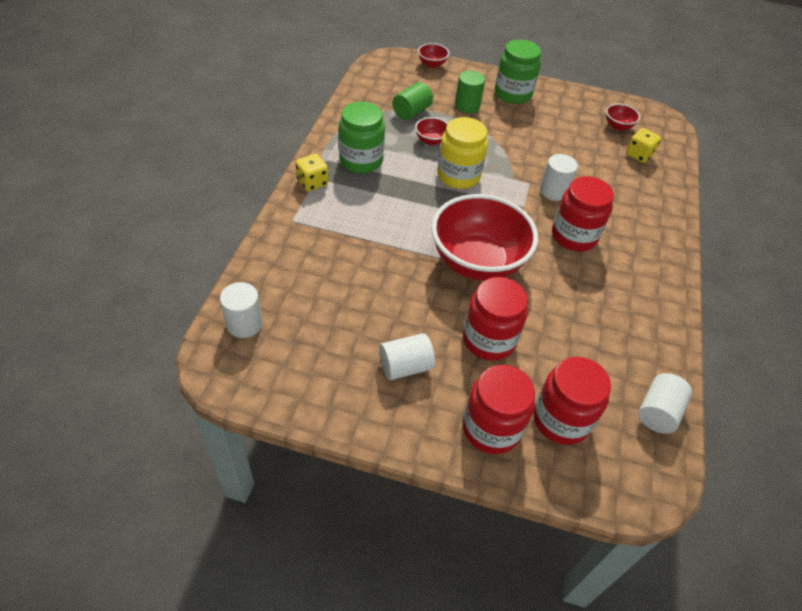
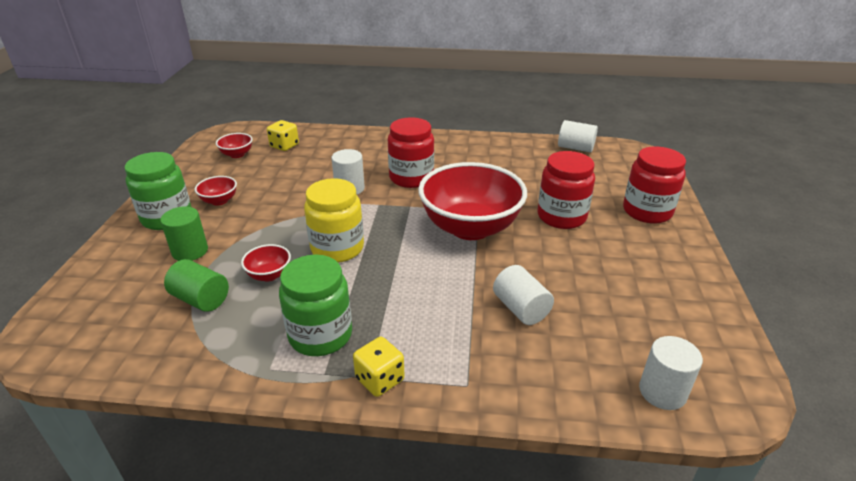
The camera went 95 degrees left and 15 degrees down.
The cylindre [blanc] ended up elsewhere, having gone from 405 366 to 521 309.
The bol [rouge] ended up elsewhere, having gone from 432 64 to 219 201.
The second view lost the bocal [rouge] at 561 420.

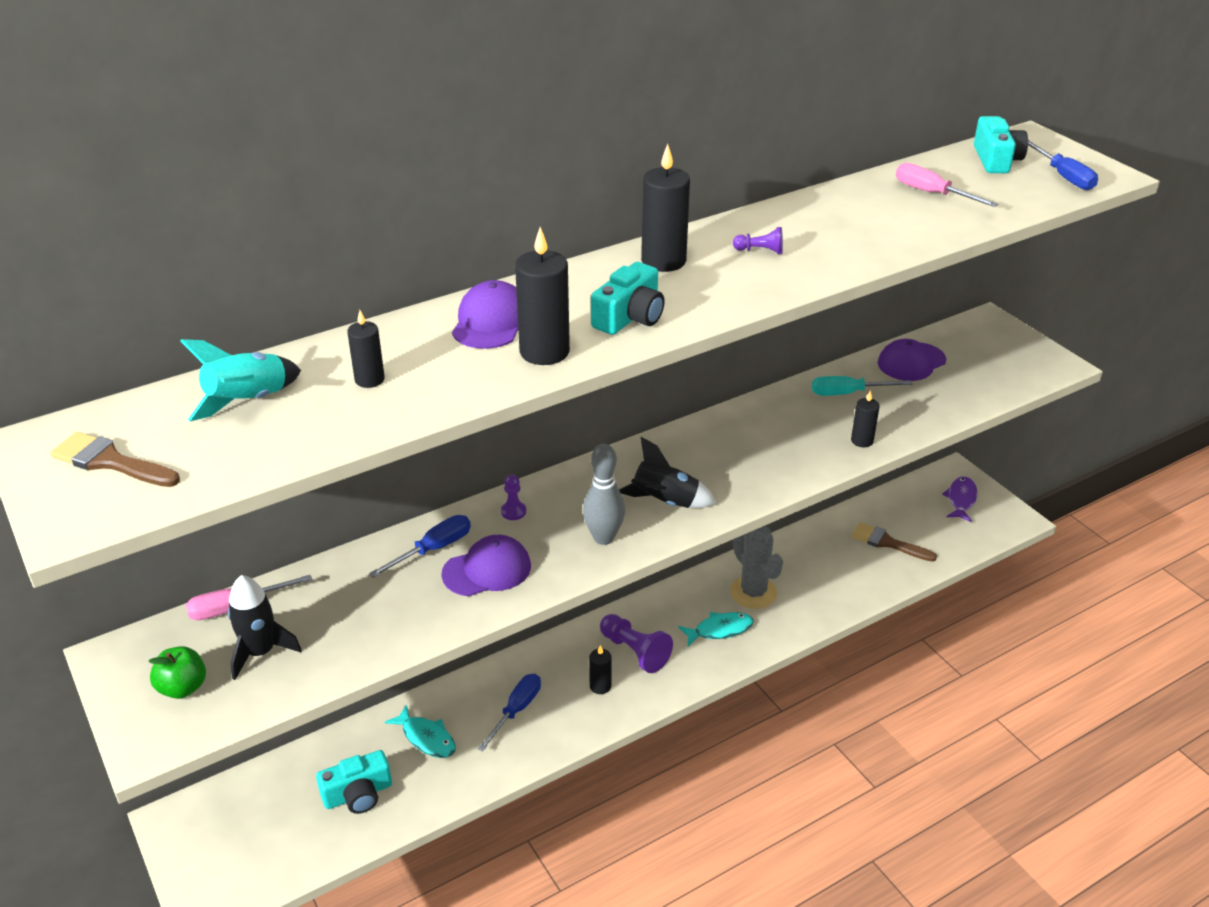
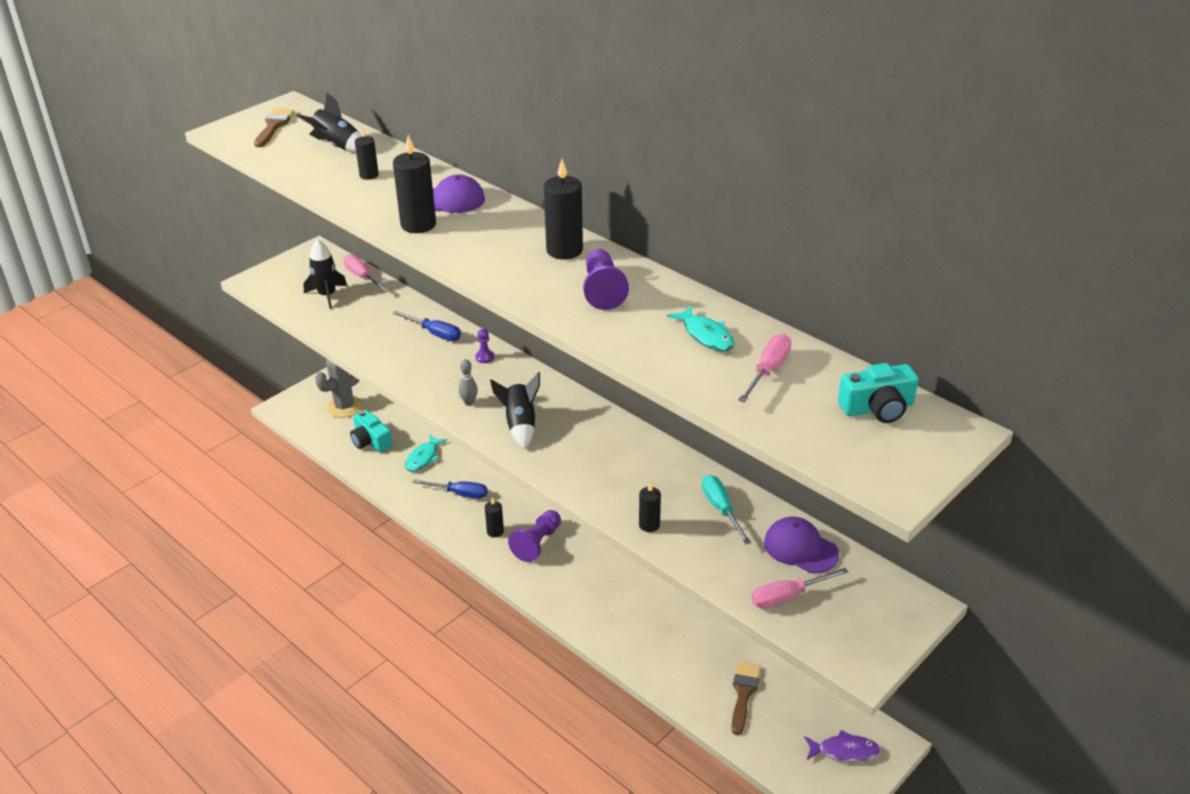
The camera went 75 degrees right and 0 degrees up.
The second view lost the pomme [vert] at 183 688.
What was the fusée [turquoise] at 248 402 turned into the fusée [noir] at 337 146.
The second view lost the casquette [violet] at 487 570.
The size of the quille [gris] at 603 538 changed by a factor of 0.60.
The second view lost the appareil photo [turquoise] at 630 317.
The poisson [turquoise] ended up elsewhere, having gone from 719 630 to 706 335.
The cactus [gris] ended up elsewhere, having gone from 753 592 to 344 407.
The size of the pion [violet] at 760 251 changed by a factor of 1.90.
The second view lost the tournevis [bleu] at 1063 177.
The second view gained the tournevis [rose] at 787 596.

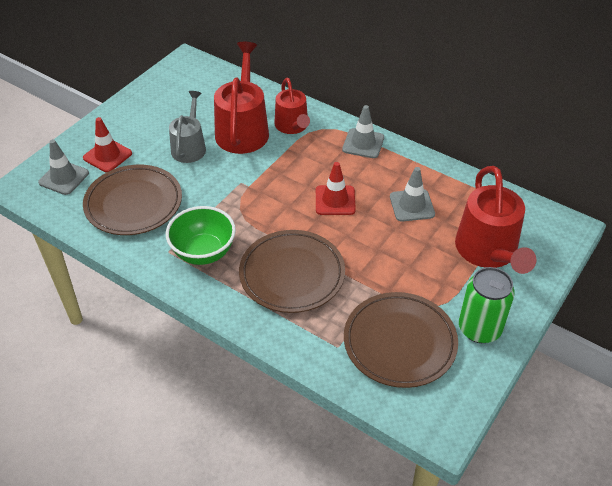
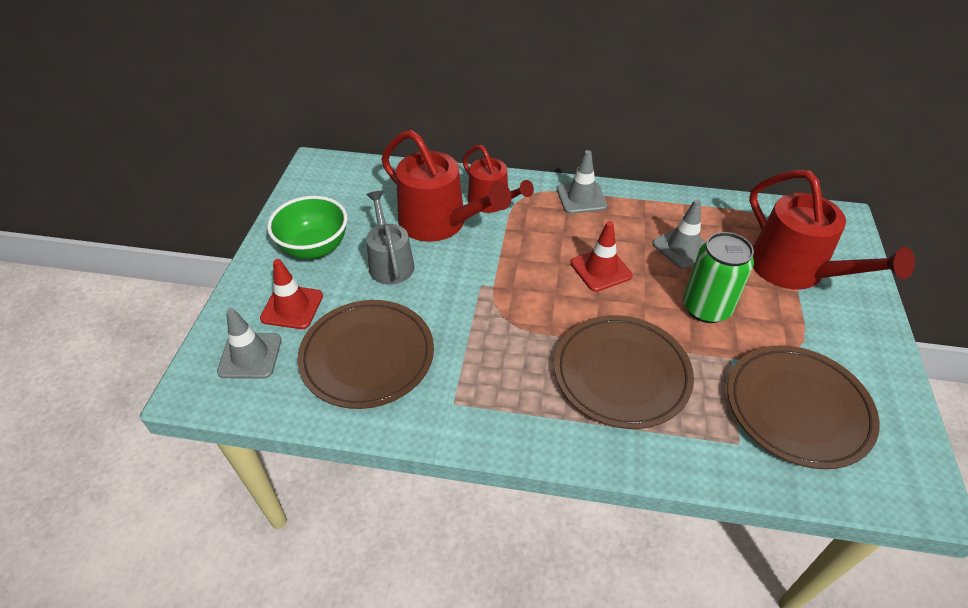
The camera went 25 degrees left and 0 degrees up.
The bol [vert] ended up elsewhere, having gone from 203 252 to 314 248.
The arrosoir [rouge] at 243 129 ended up facing another way, 150 degrees clockwise from before.
The canette [vert] ended up elsewhere, having gone from 479 329 to 706 308.

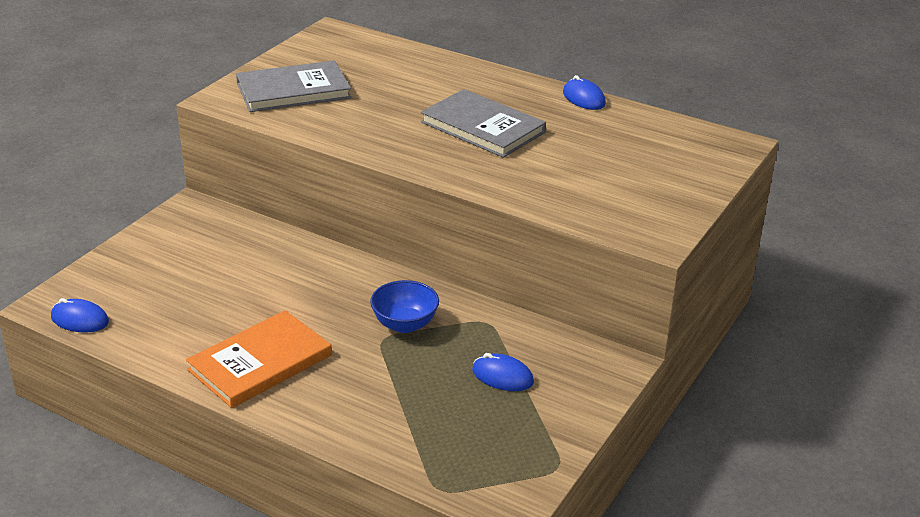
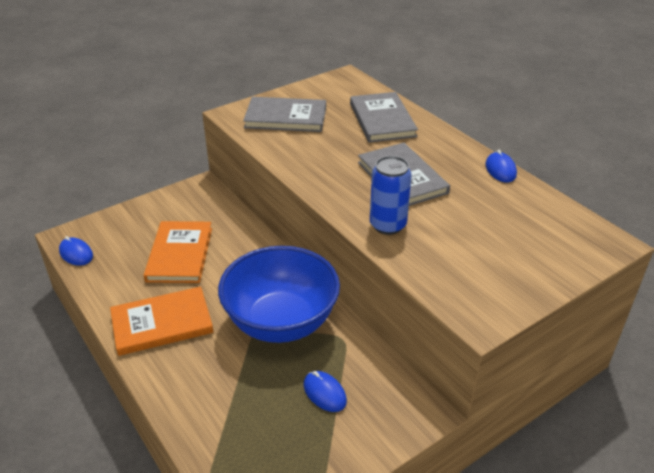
The camera went 25 degrees right and 5 degrees up.
The size of the bol [bleu] at 405 324 changed by a factor of 2.15.
The second view gained the livre [orange] at 180 254.
The second view gained the livre [gris] at 382 120.
The second view gained the canette [bleu] at 388 225.

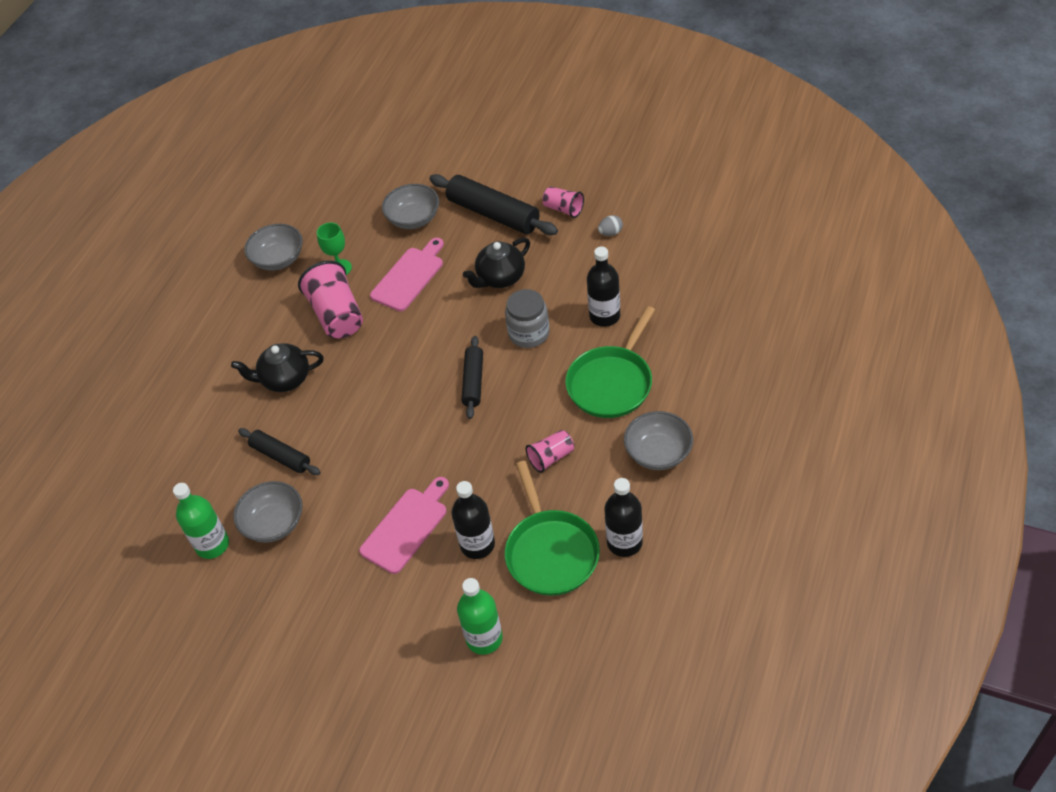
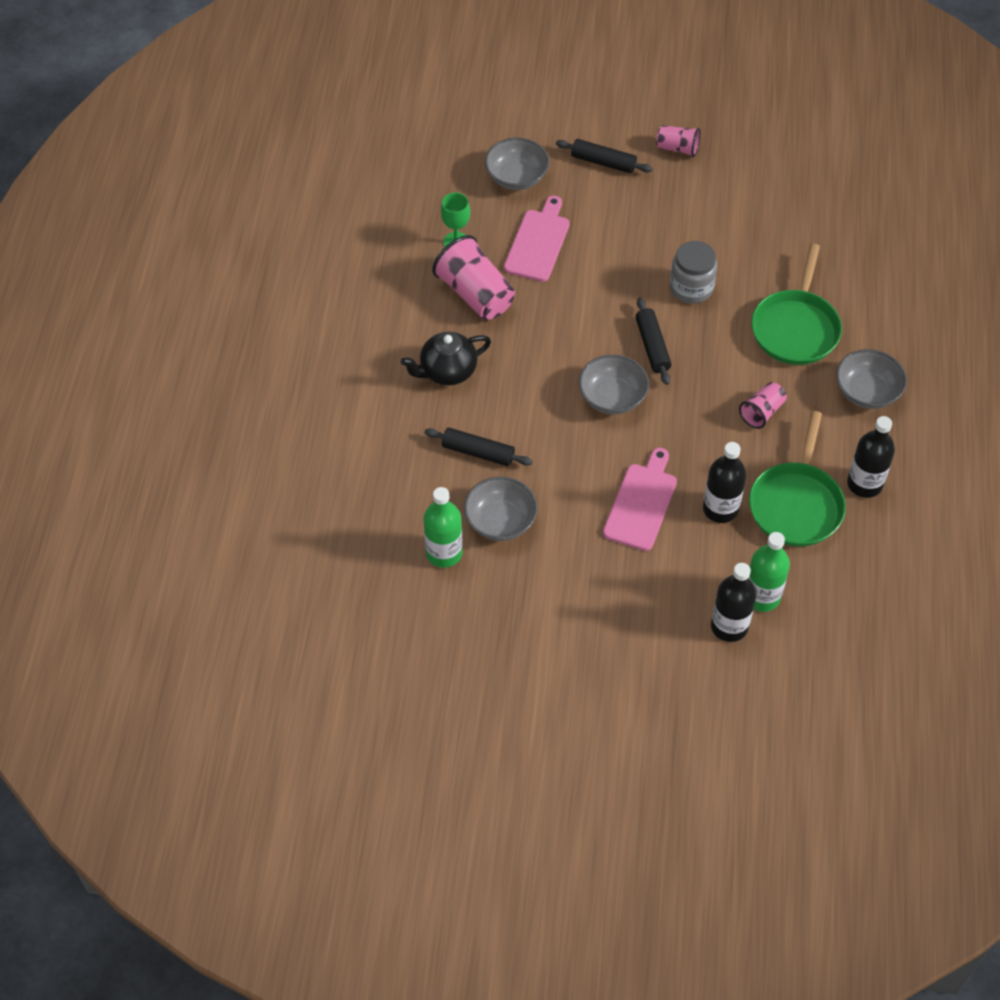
The camera went 20 degrees left and 5 degrees up.
The bol [gris] ended up elsewhere, having gone from 278 259 to 612 397.
The size of the rouleau à pâtisserie [noir] at 493 214 changed by a factor of 0.59.
The second view lost the théière [noir] at 500 278.
The poêle [vert] at 551 552 ended up facing another way, 45 degrees clockwise from before.
The bouteille [noir] ended up elsewhere, having gone from 604 316 to 729 626.
The second view lost the œuf [gris] at 610 233.

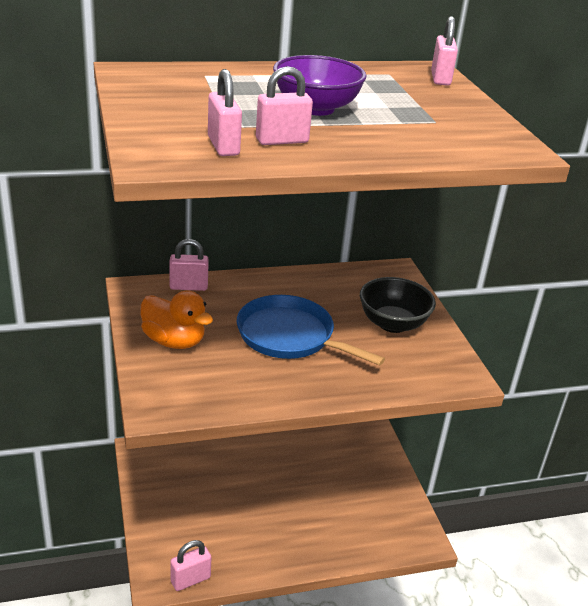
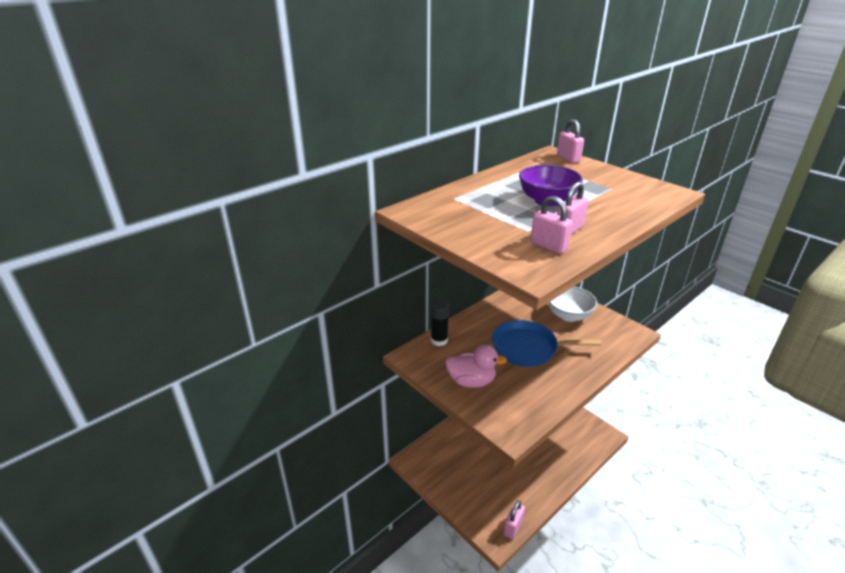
The camera went 25 degrees left and 0 degrees up.
What was the canard [orange] at 174 341 turned into the canard [rose] at 471 381.
Where the cadenas [rose] stood at 188 287, the bâton de colle [noir] came to stand at 439 340.
What was the bol [noir] at 393 324 turned into the bol [blanc] at 568 316.

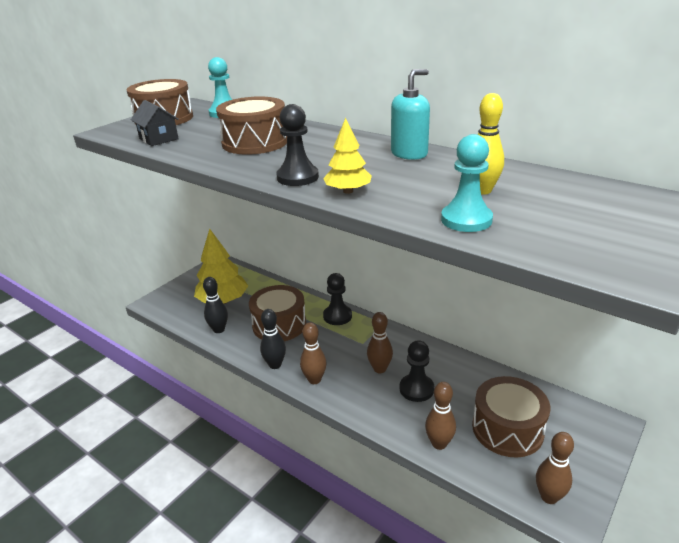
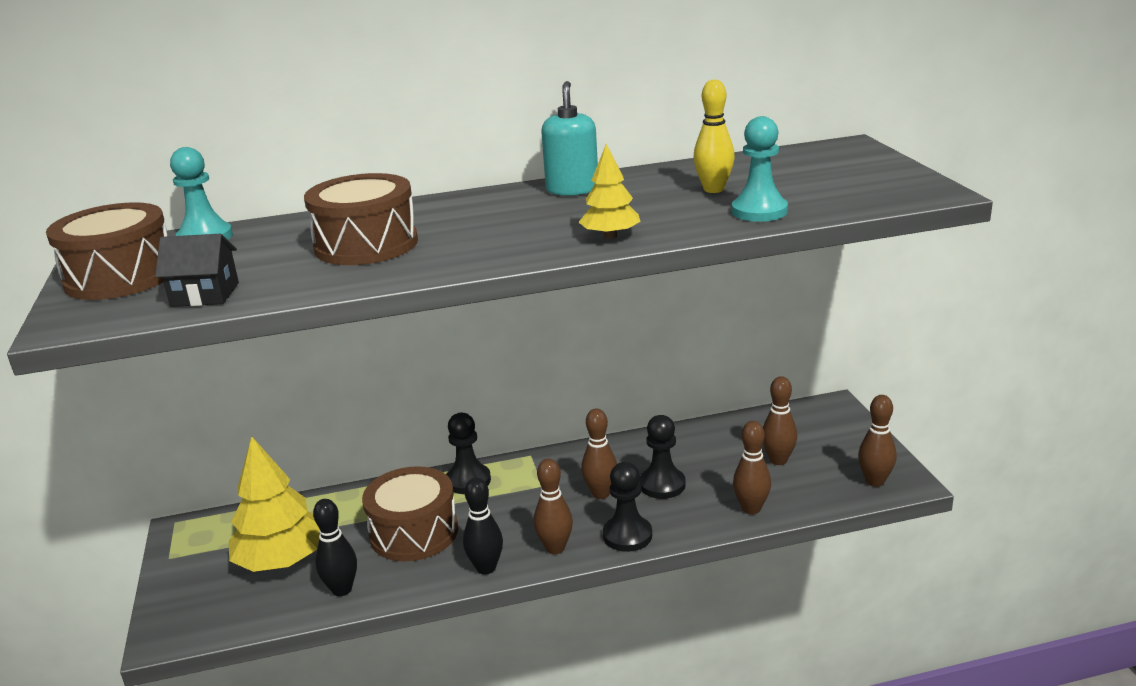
The camera went 50 degrees left and 5 degrees down.
The pion [noir] ended up elsewhere, having gone from 297 177 to 627 535.
Where the tambour [marron] stood at 507 429, the quille [marron] came to stand at 778 460.

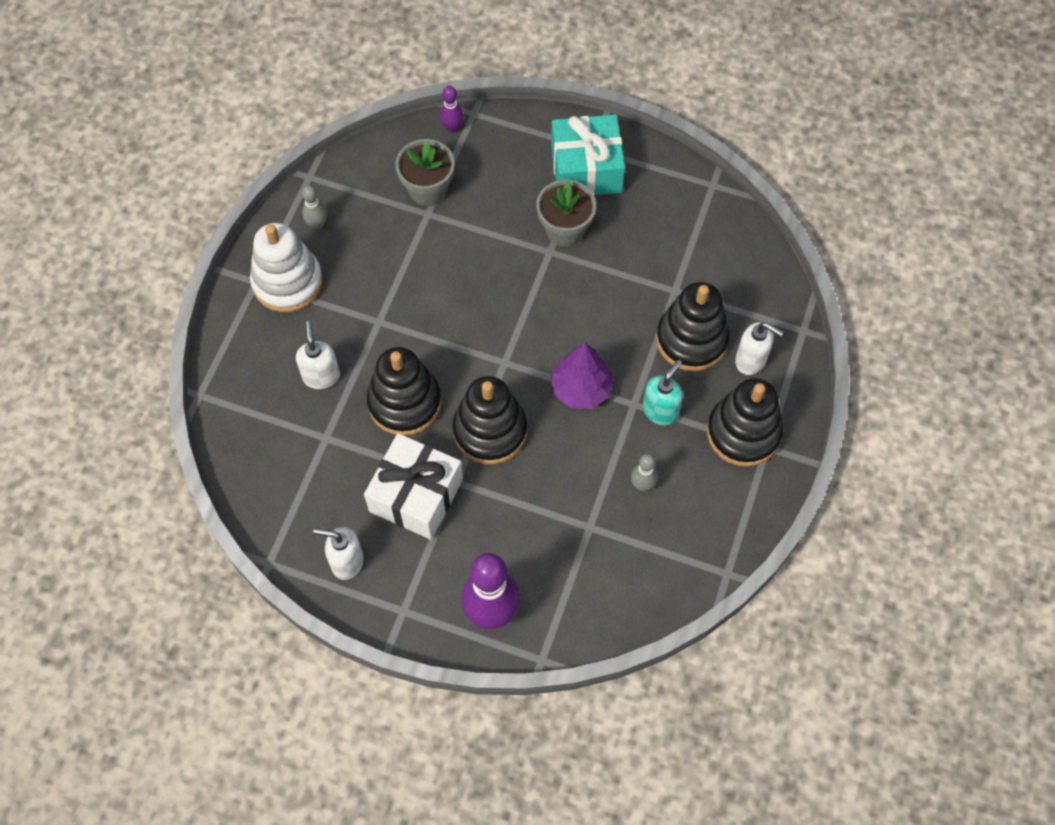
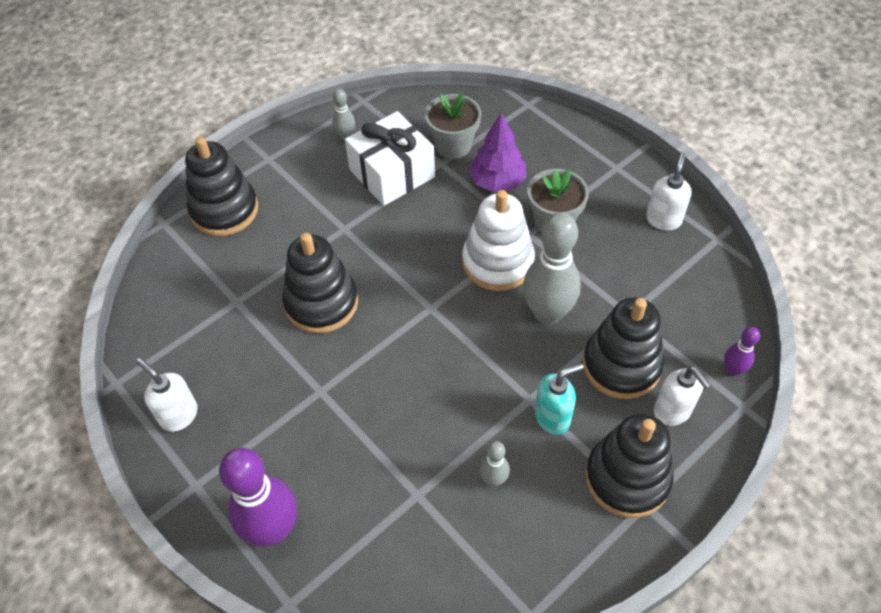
The camera went 30 degrees right and 10 degrees down.
The jouet à empiler [blanc] ended up elsewhere, having gone from 287 282 to 497 262.
The distributeur de savon [blanc] ended up elsewhere, having gone from 321 376 to 663 219.
The cadeau [blanc] ended up elsewhere, having gone from 416 495 to 392 173.
The quille [violet] ended up elsewhere, having gone from 452 127 to 732 370.
The jouet à empiler [noir] ended up elsewhere, having gone from 490 431 to 224 210.
The second view lost the cadeau [turquoise] at 586 169.
The arbre [violet] ended up elsewhere, having gone from 581 388 to 497 182.
The second view gained the quille [gris] at 547 313.

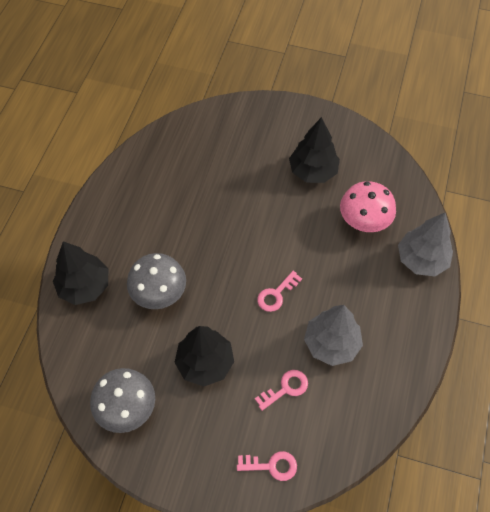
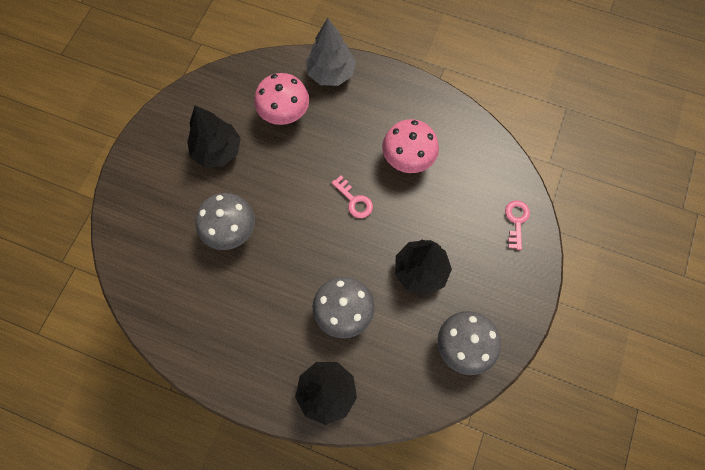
The camera went 85 degrees left and 10 degrees up.
The second view lost the clé [rose] at 286 388.
Where the arbre [gris] stood at 331 343, the champignon [rose] came to stand at 408 159.
The second view gained the champignon [gris] at 231 231.

